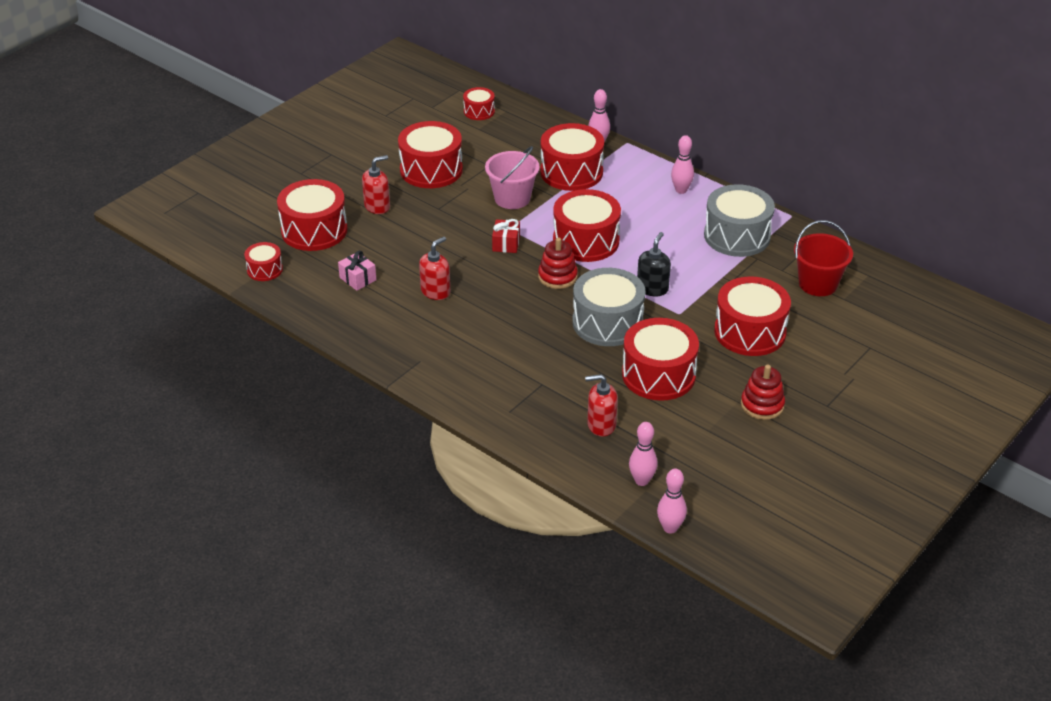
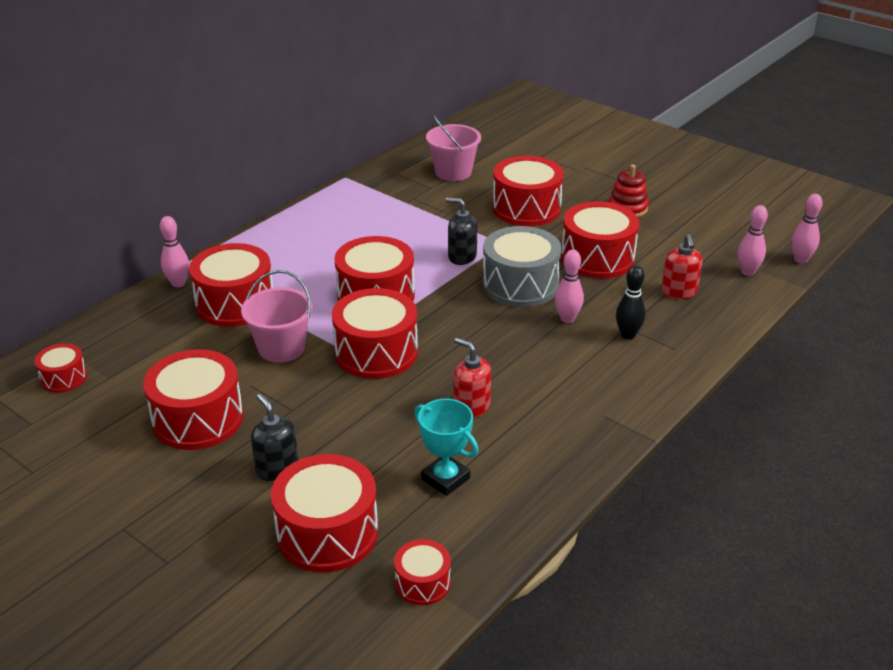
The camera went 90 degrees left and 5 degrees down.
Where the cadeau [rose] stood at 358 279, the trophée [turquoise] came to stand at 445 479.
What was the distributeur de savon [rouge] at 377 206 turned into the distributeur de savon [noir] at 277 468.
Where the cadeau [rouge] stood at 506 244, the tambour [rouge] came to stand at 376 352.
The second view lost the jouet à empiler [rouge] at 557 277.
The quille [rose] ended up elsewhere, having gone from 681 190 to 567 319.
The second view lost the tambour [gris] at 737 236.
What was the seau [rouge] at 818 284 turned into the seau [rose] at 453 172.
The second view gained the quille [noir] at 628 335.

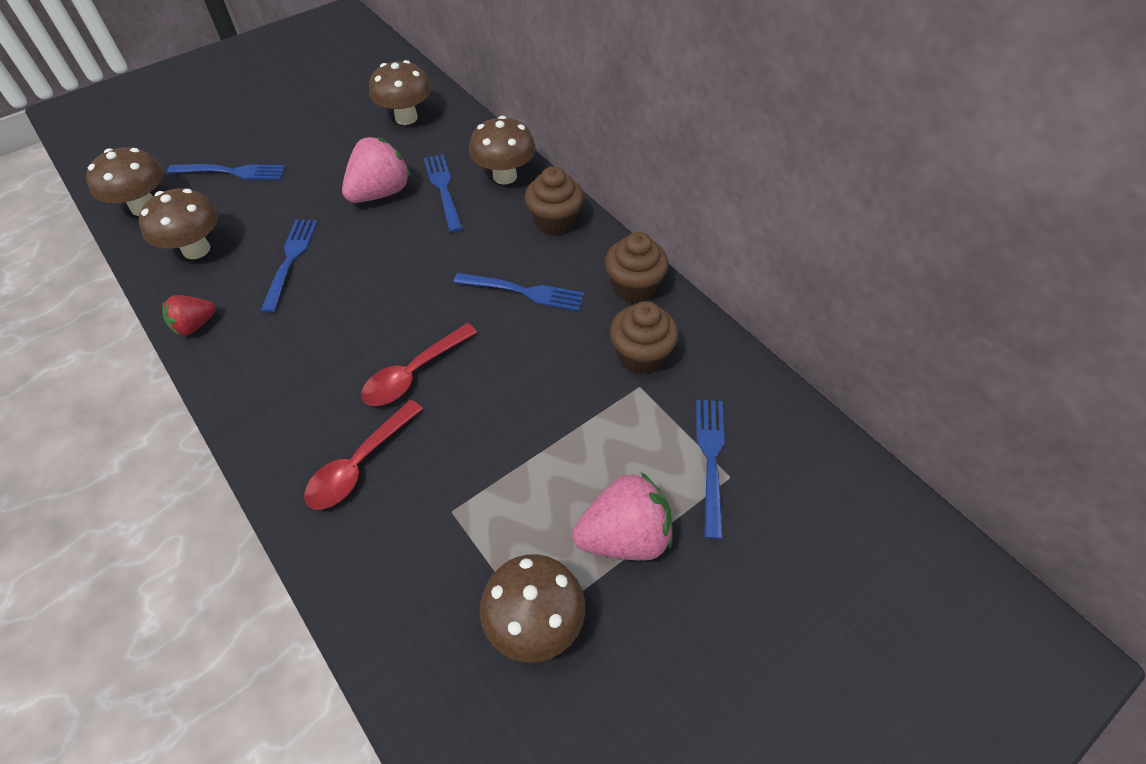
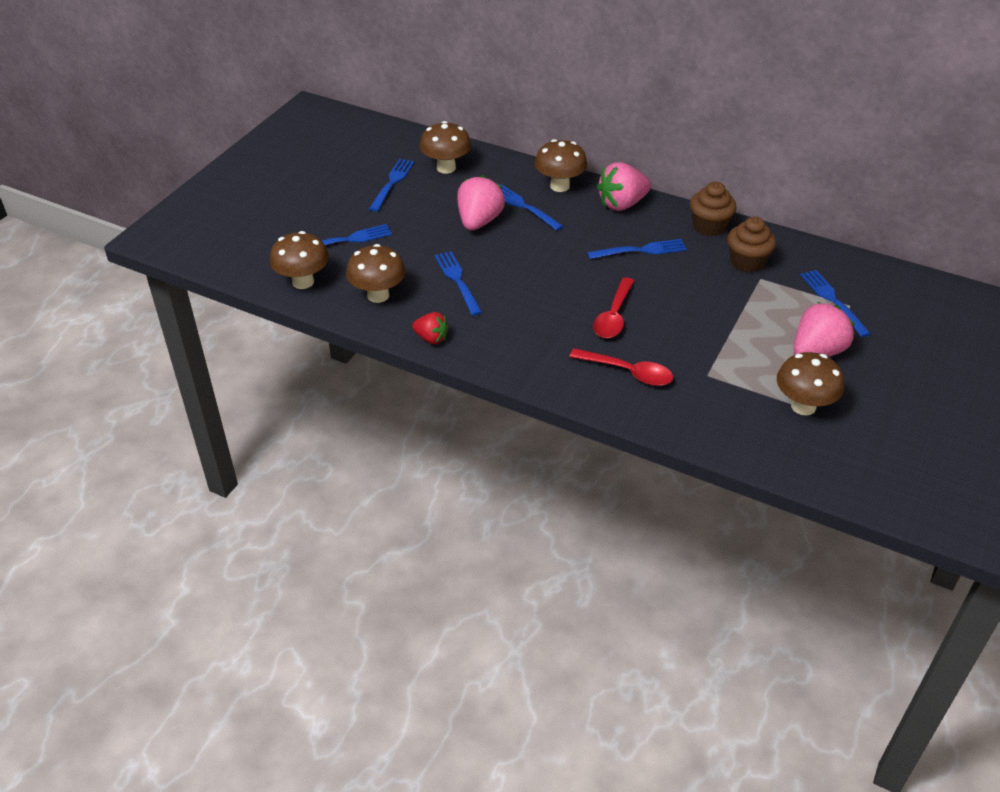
The camera went 25 degrees left and 10 degrees down.
The fraise [rouge] at 195 325 ended up facing another way, 90 degrees counterclockwise from before.
The cuillère [rouge] at 359 464 ended up facing another way, 75 degrees counterclockwise from before.
Where the muffin [marron] stood at 554 222, the fraise [rose] came to stand at 622 204.
The second view gained the fourchette [bleu] at 392 183.

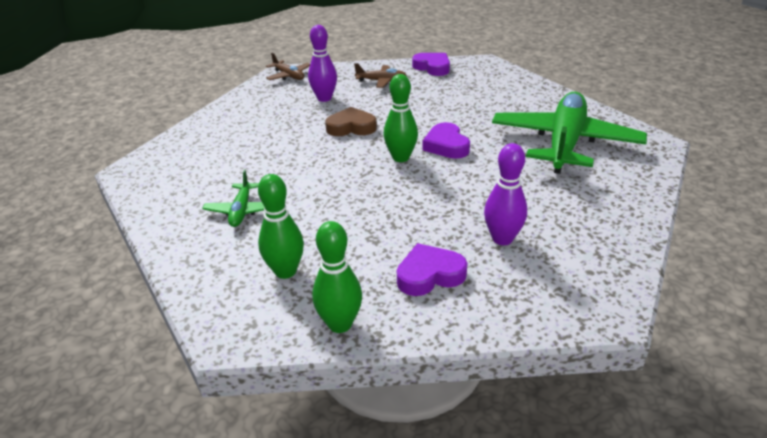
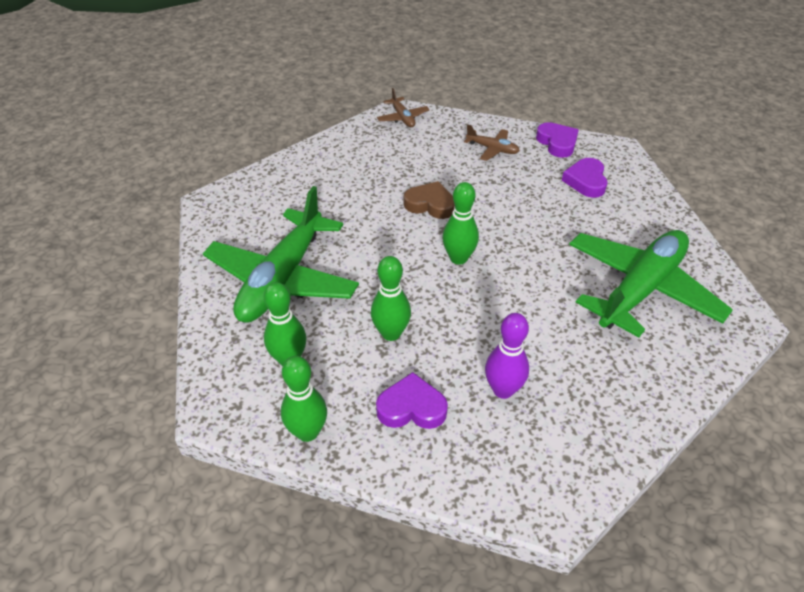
The camera went 20 degrees right and 10 degrees up.
The size of the avion [vert] at 241 211 changed by a factor of 2.30.
The second view lost the quille [violet] at 324 98.
The cœur [violet] ended up elsewhere, having gone from 446 145 to 586 181.
The second view gained the quille [vert] at 391 333.

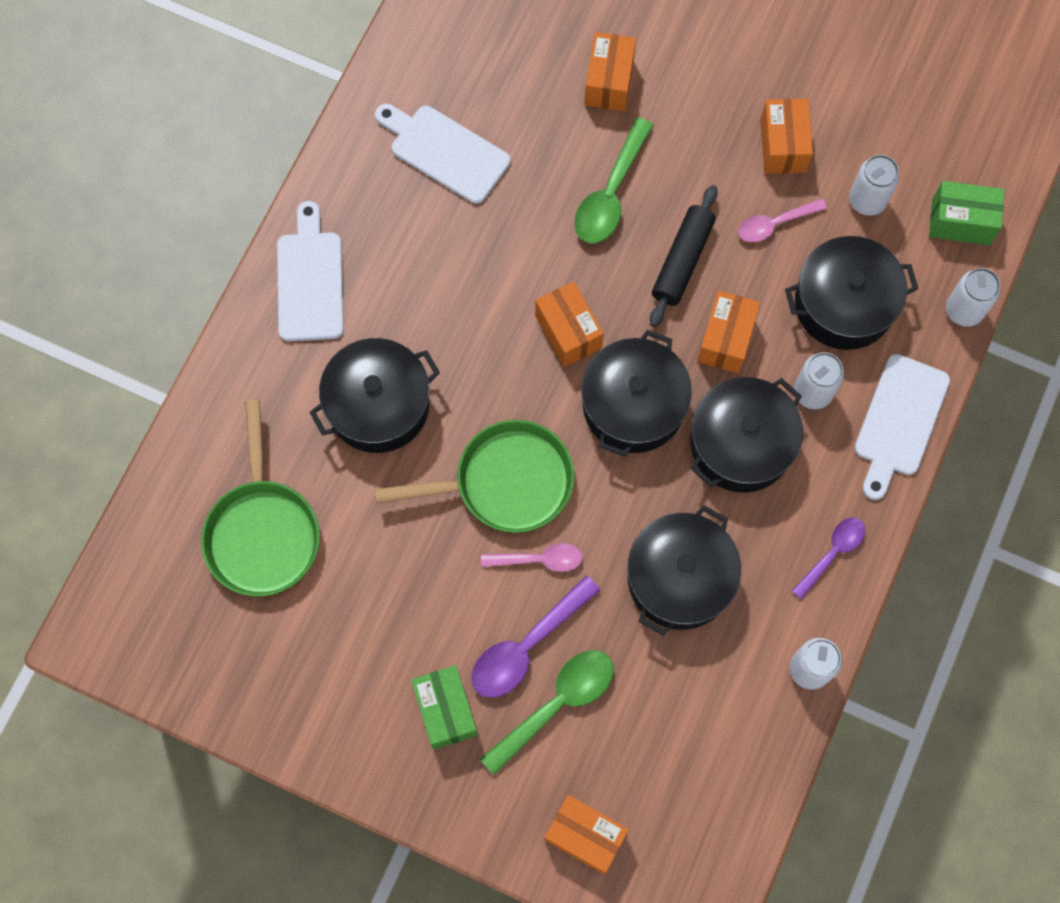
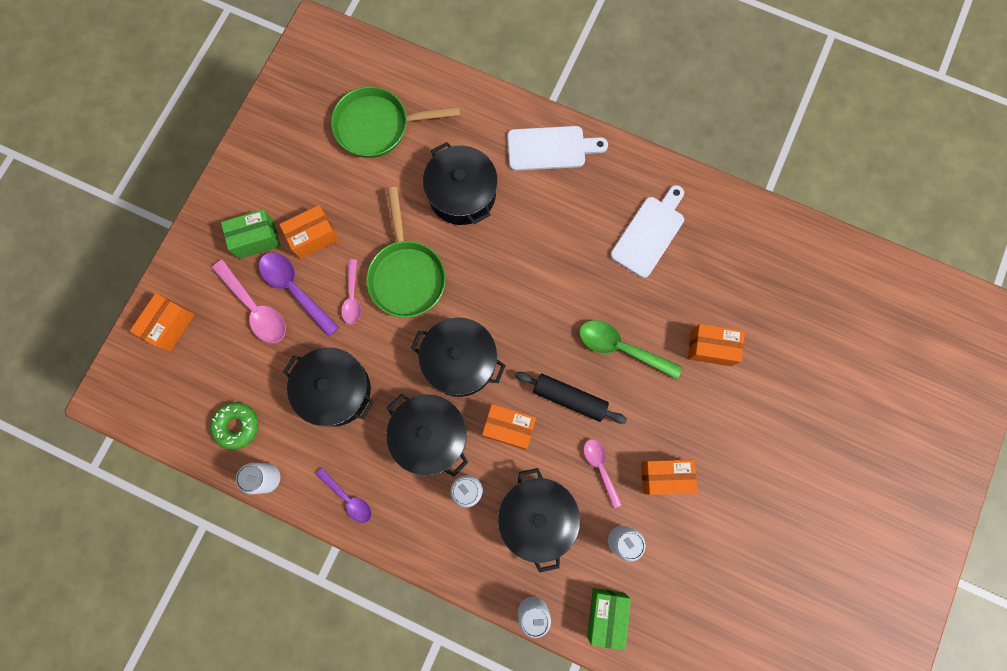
The camera went 90 degrees right and 5 degrees up.
What was the cuillère [vert] at 556 704 turned into the cuillère [rose] at 255 308.
The boîte [orange] ended up elsewhere, having gone from 568 332 to 313 237.
The second view lost the planche à découper [blanc] at 899 421.
The second view gained the beignet [vert] at 237 426.

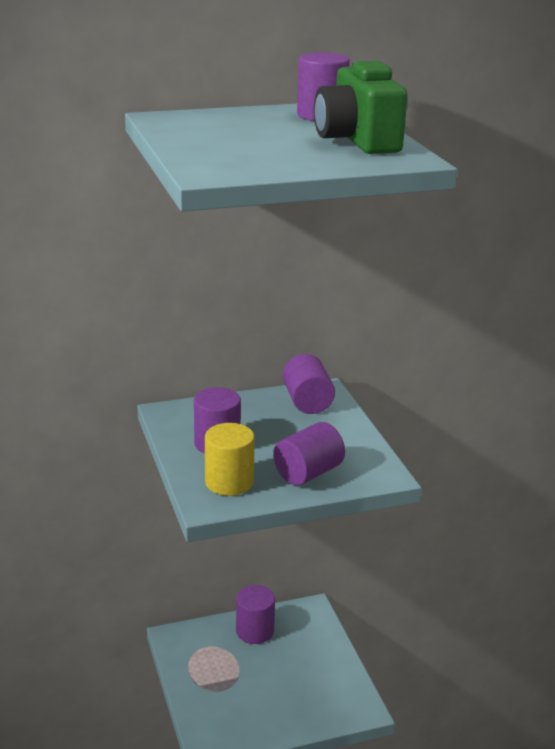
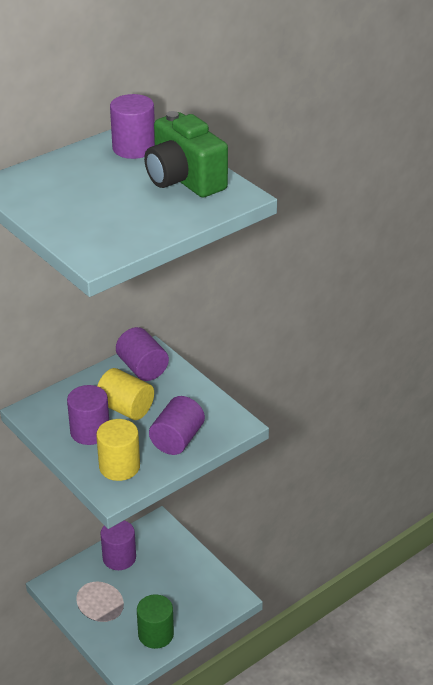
The camera went 20 degrees left and 10 degrees up.
The second view gained the cylindre [jaune] at 125 408.
The second view gained the cylindre [vert] at 156 634.

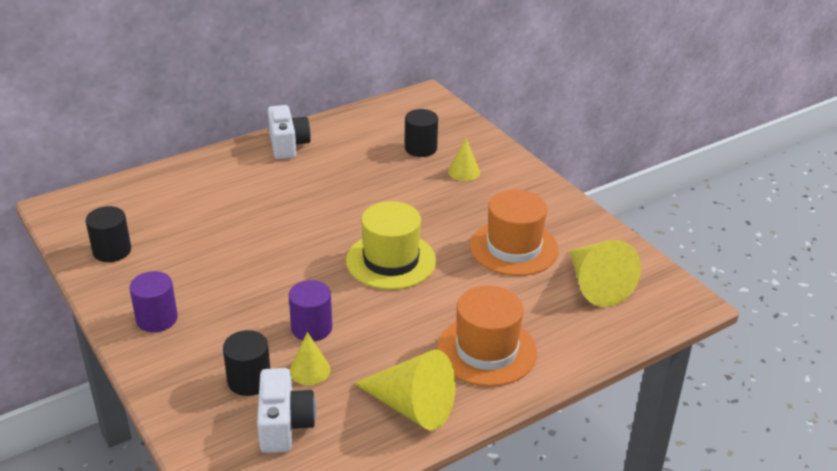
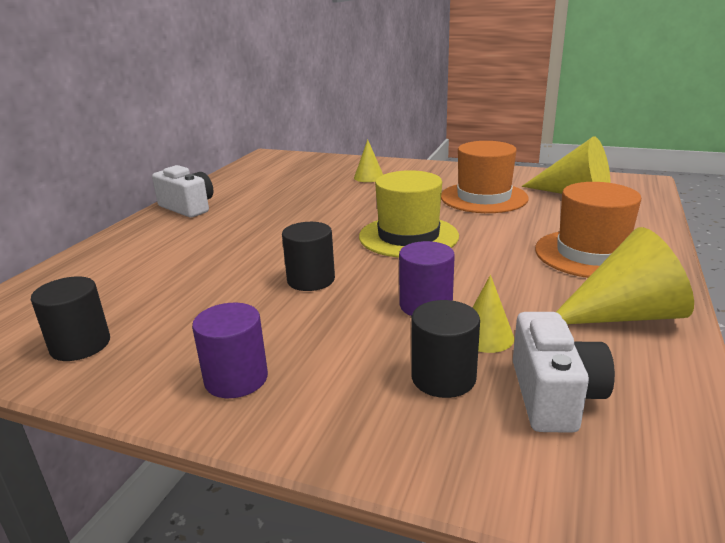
The camera went 35 degrees left and 10 degrees down.
The appareil photo [blanc] at 284 425 ended up facing another way, 45 degrees clockwise from before.
The cylindre [noir] ended up elsewhere, having gone from 421 148 to 311 280.

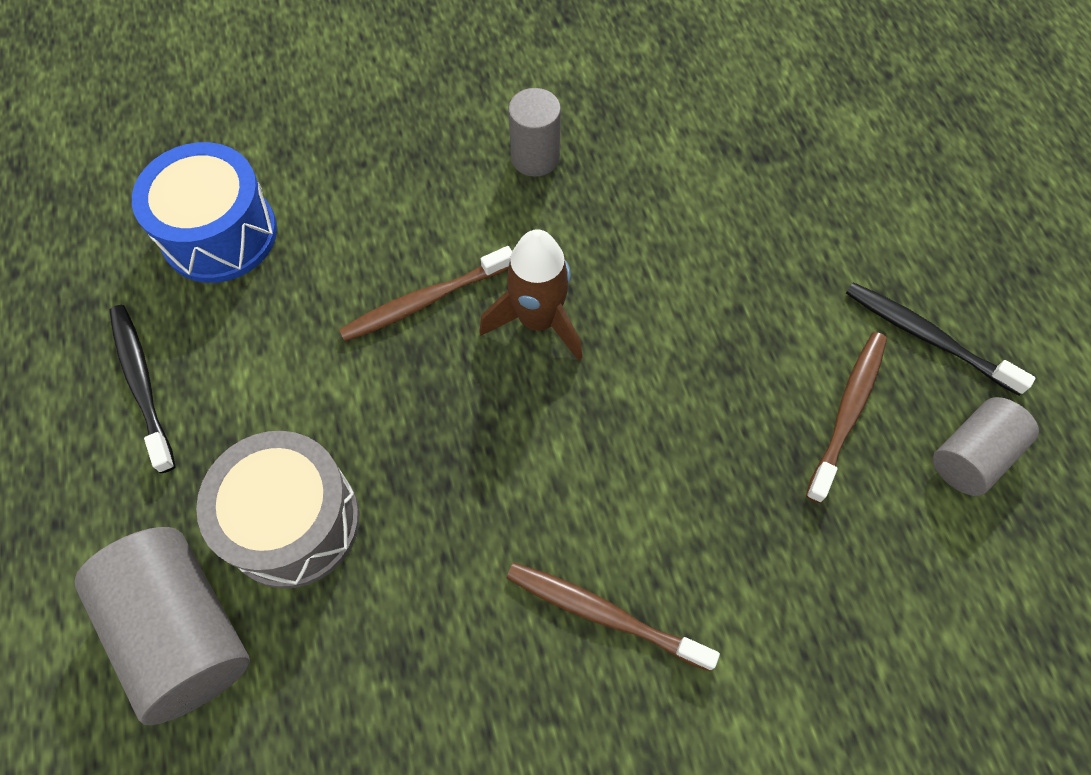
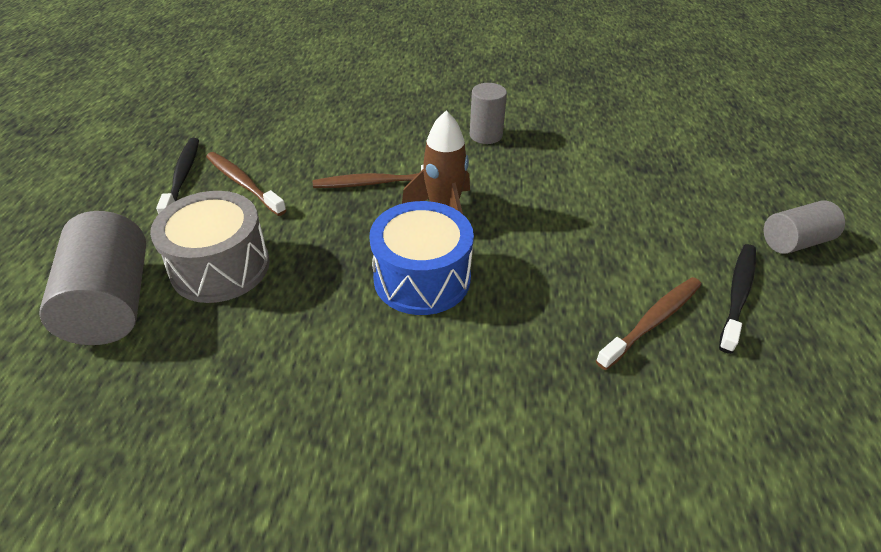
The camera went 20 degrees right and 20 degrees down.
The tambour [bleu] ended up elsewhere, having gone from 219 234 to 422 278.
The brosse à dents [marron] ended up elsewhere, having gone from 604 614 to 243 184.
The brosse à dents [noir] at 928 338 ended up facing another way, 60 degrees clockwise from before.
The cylindre [gris] ended up elsewhere, having gone from 971 456 to 794 242.

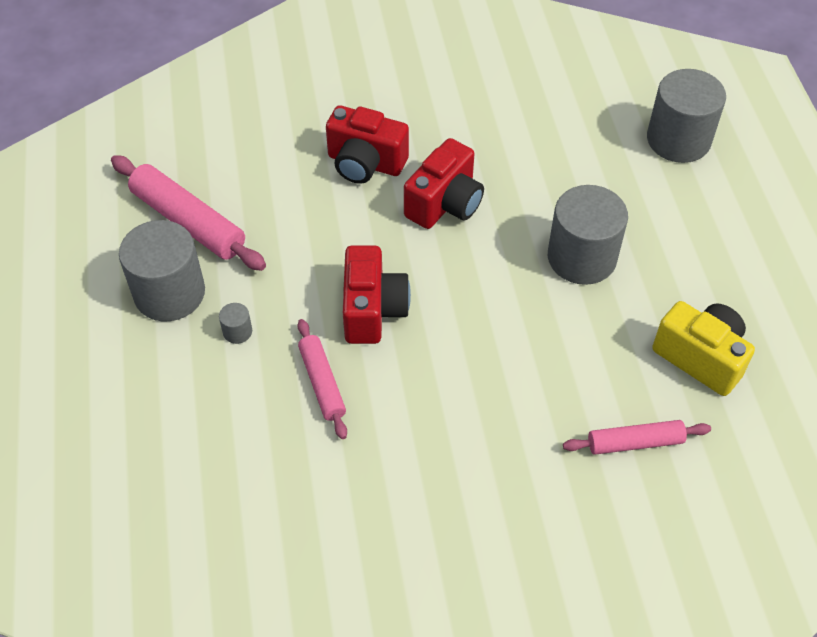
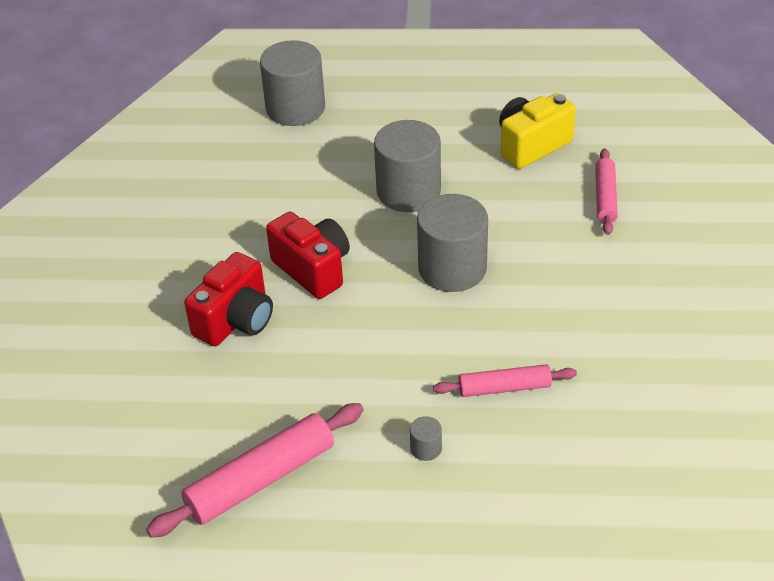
The camera went 75 degrees left and 10 degrees down.
The cylindre [gris] ended up elsewhere, having gone from 169 293 to 452 268.
The second view lost the appareil photo [rouge] at 372 310.

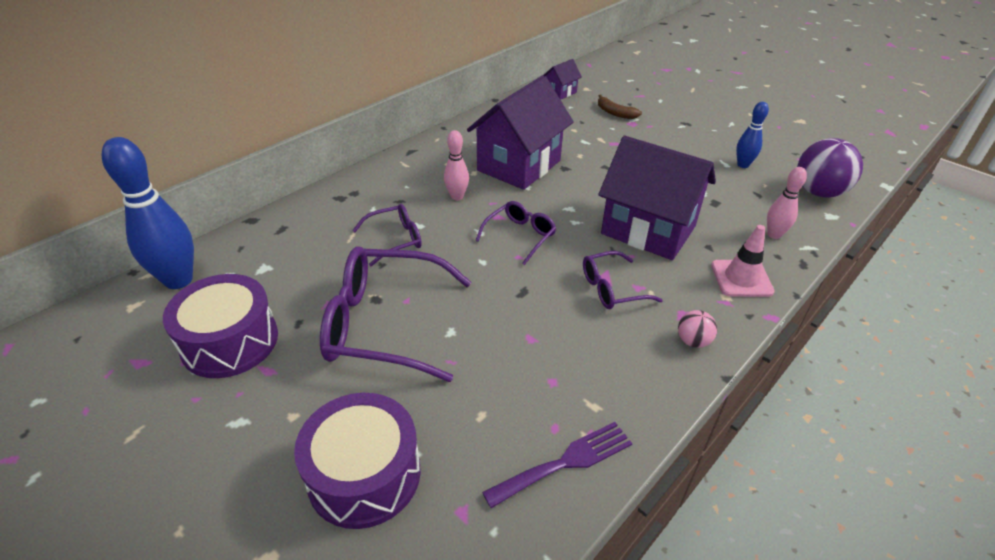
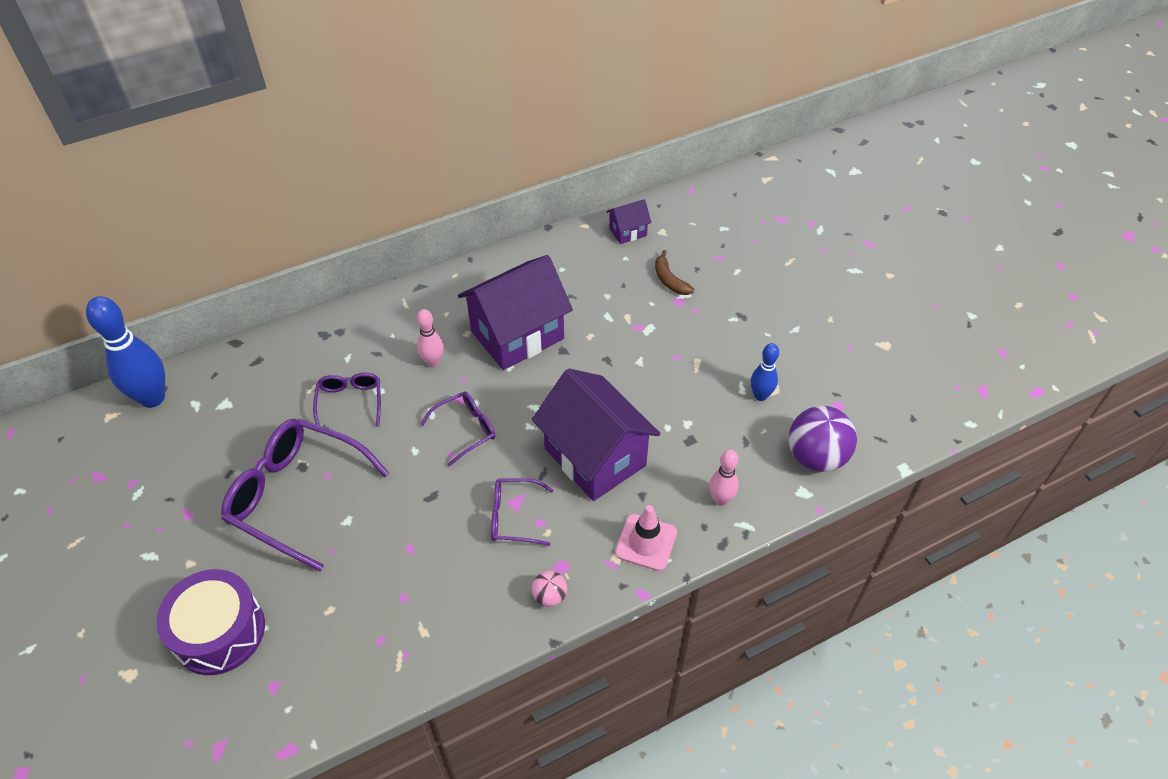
The camera went 20 degrees right and 10 degrees up.
The second view lost the tambour [violet] at 230 341.
The lunettes [violet] at 395 239 ended up facing another way, 90 degrees counterclockwise from before.
The second view lost the fourchette [violet] at 565 462.

